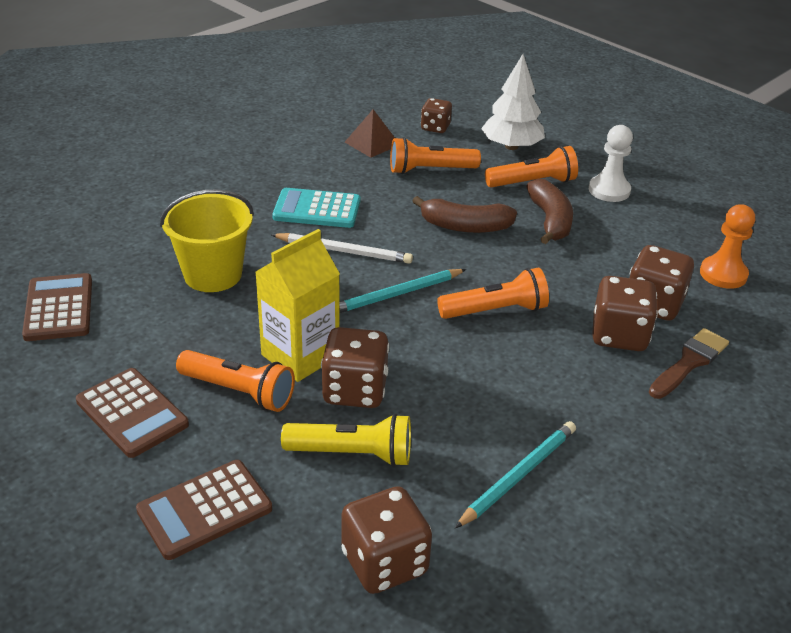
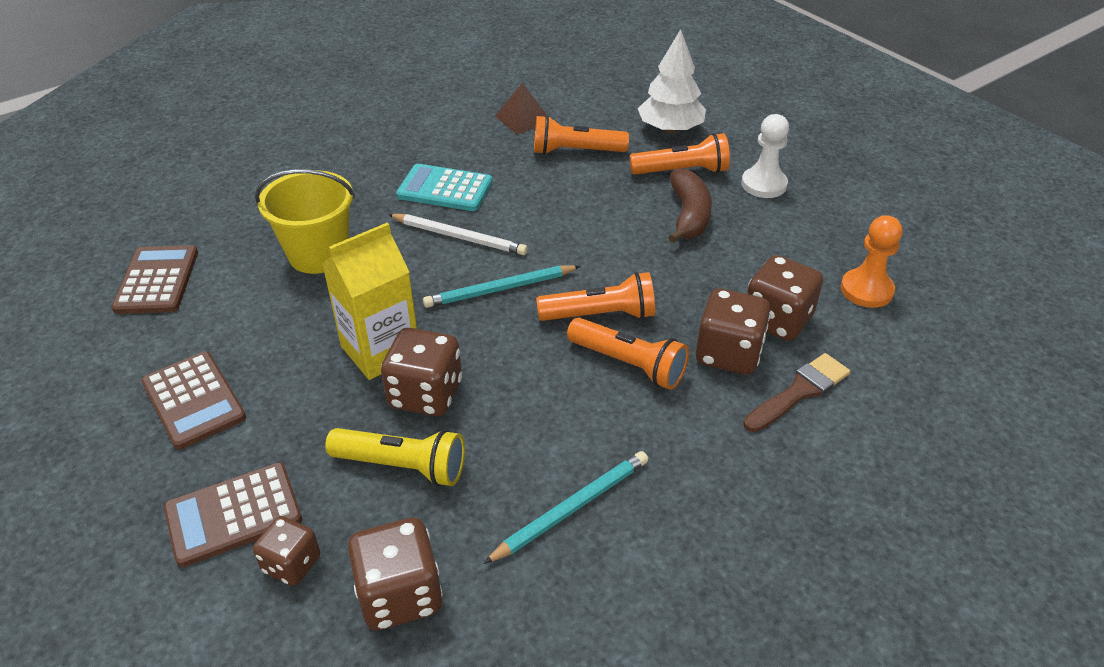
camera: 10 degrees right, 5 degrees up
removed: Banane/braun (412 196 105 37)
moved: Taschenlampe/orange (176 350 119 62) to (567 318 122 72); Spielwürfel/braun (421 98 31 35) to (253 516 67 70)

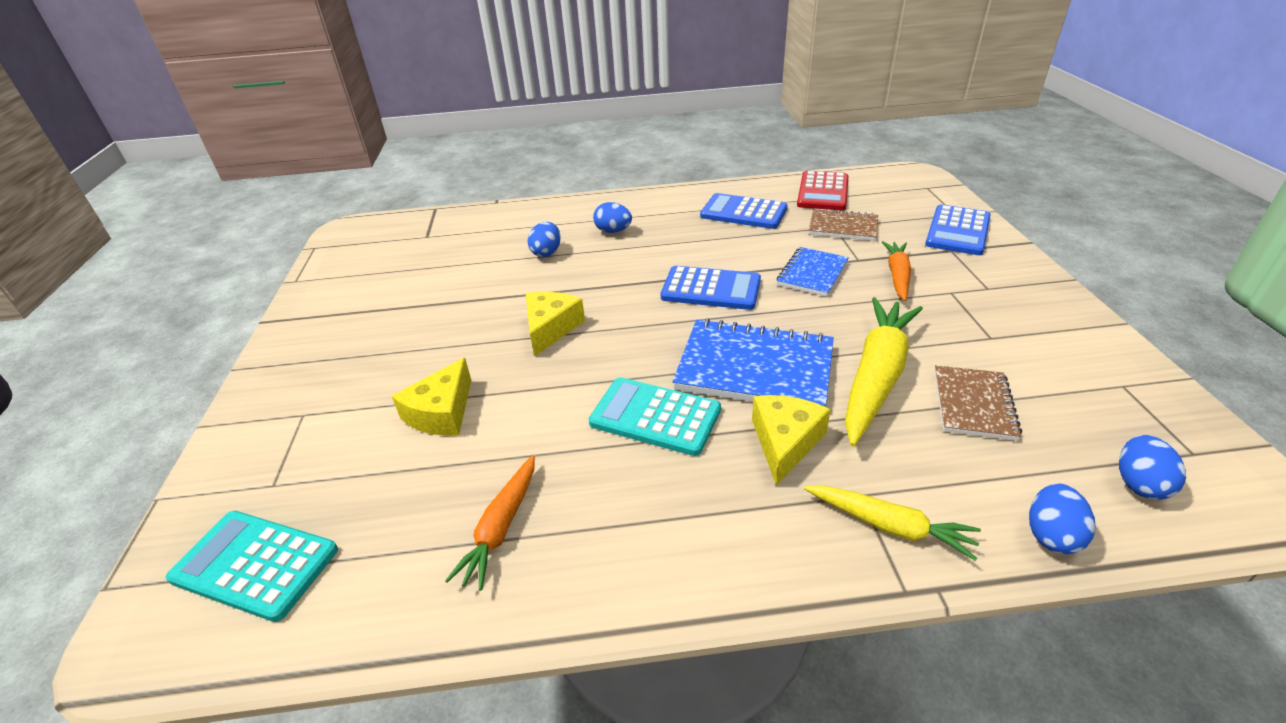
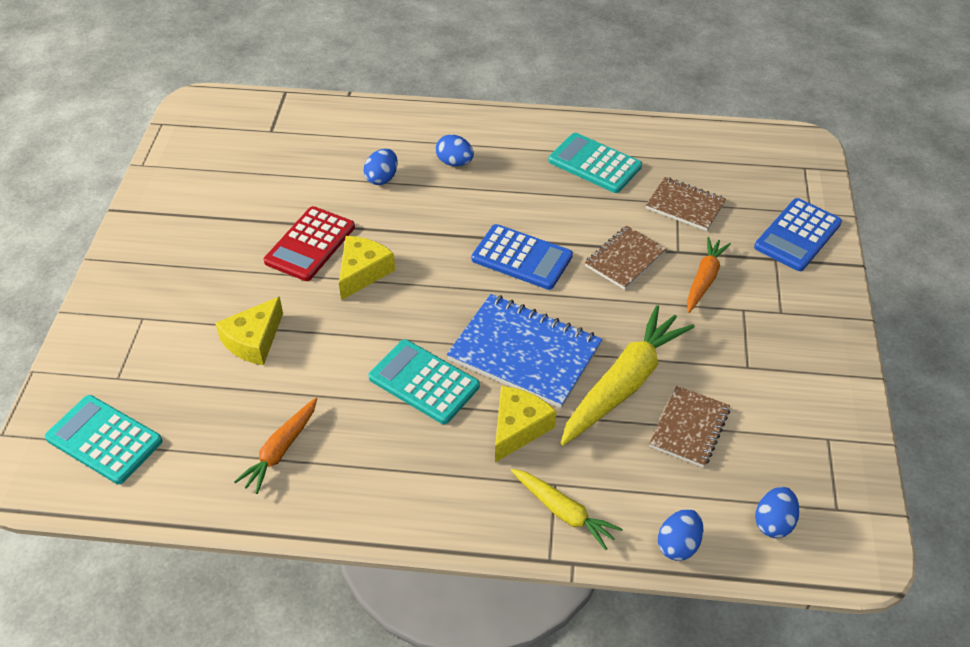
camera: 10 degrees right, 10 degrees up
moved: Taschenrechner/rot (797 171 51 39) to (264 206 91 75)
recoloured: Taschenrechner/blau (700 193 88 36) to Taschenrechner/türkis (548 133 94 60); Notizbuch/blau (777 247 72 49) to Notizbuch/braun (585 226 82 64)

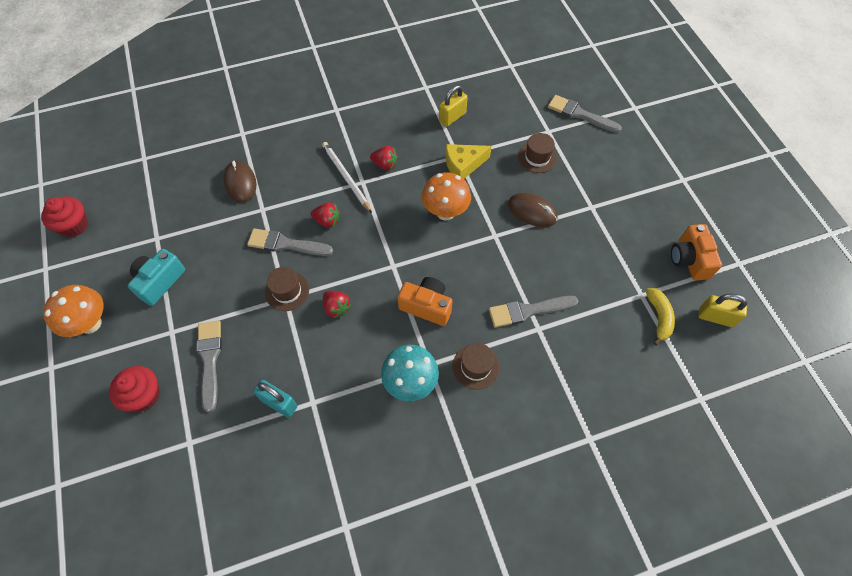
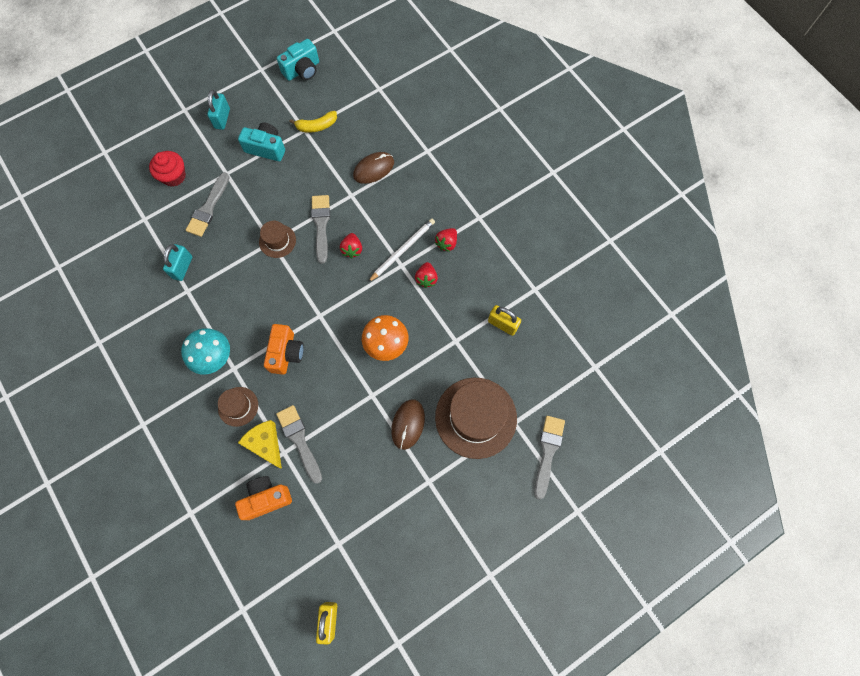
camera: 75 degrees right, 10 degrees up
moved: Erdbeere/rot (323 291 28 28) to (435 228 22 24); Käse/gelb (446 144 46 35) to (238 420 44 49); Banane/gelb (646 288 29 57) to (290 111 47 22); Kamera/orange (671 224 51 57) to (235 476 57 44)
replaced: Muffin/rot (41 196 47 41) to Kamera/türkis (277 39 42 42); Pilz/orange (43 285 61 52) to Vorhängeschloss/türkis (207 90 23 40)
turned: Pinsel/grau (197 321 25 91) = (186 172 44 65) 135 degrees clockwise
resized: Hut/braun (518 133 39 40) = (435 378 82 81) x2.02

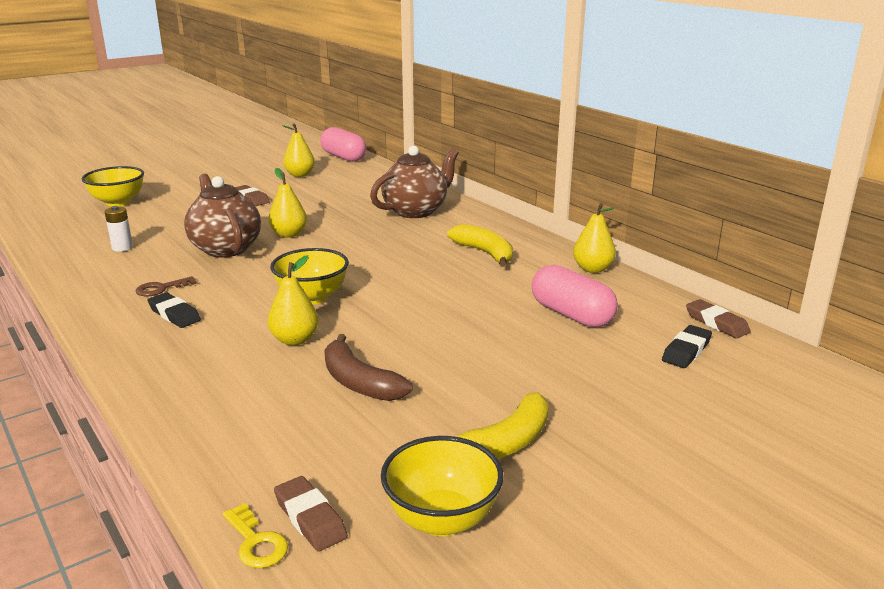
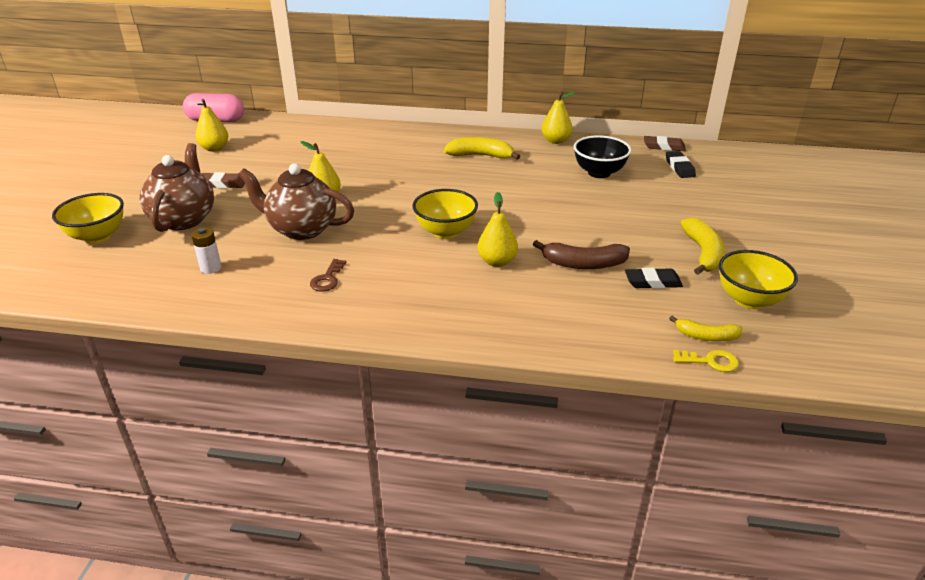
camera: 45 degrees left, 10 degrees up
moved: Radiergummi/schwarz (147 293 54 35) to (625 268 58 21); Teekanne/braun (370 146 89 72) to (140 143 74 89)
replaced: Radiergummi/braun (274 476 74 76) to Banane/gelb (669 316 74 26); Kapsel/rosa (532 265 86 63) to Schüssel/schwarz (574 135 57 43)

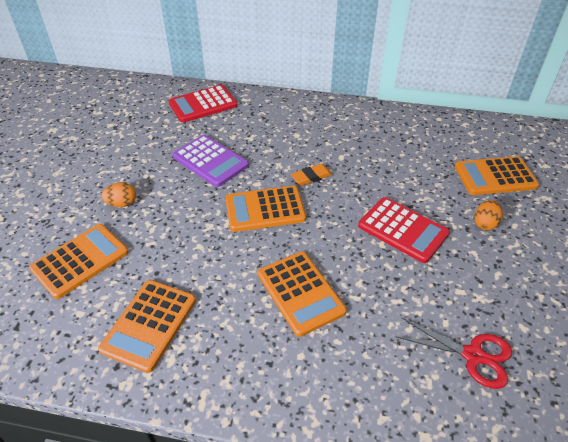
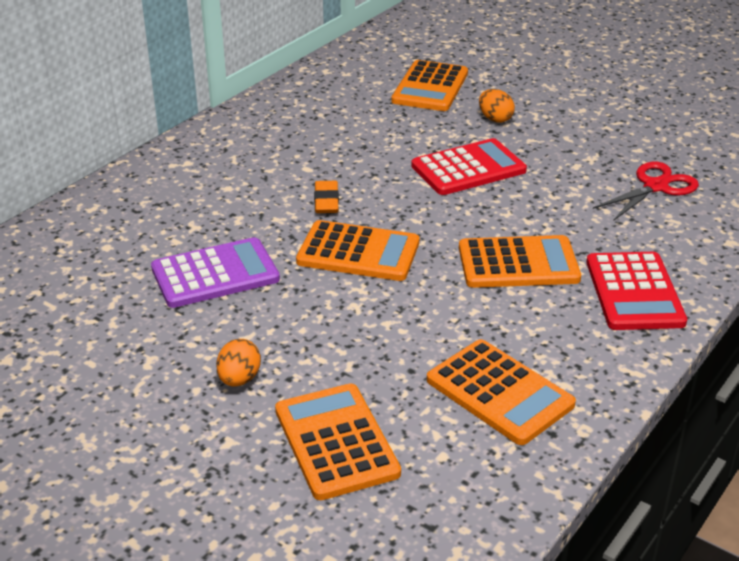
camera: 65 degrees left, 10 degrees down
moved: Taschenrechner/rot (168 85 70 38) to (586 252 101 78)
turned: Taschenrechner/orange (225 186 81 46) = (296 220 123 61) 90 degrees counterclockwise

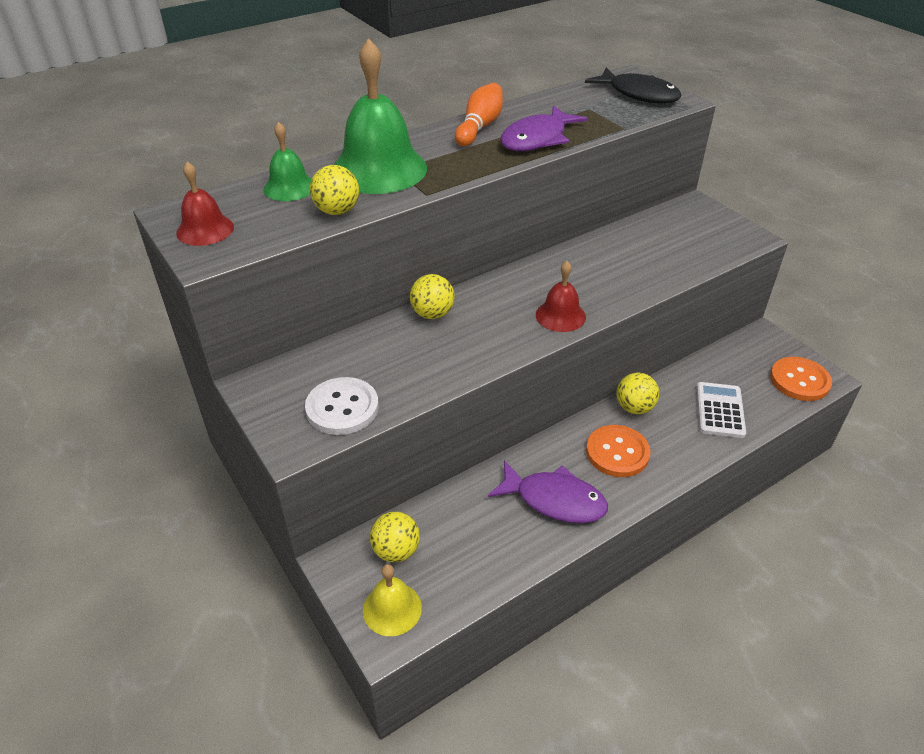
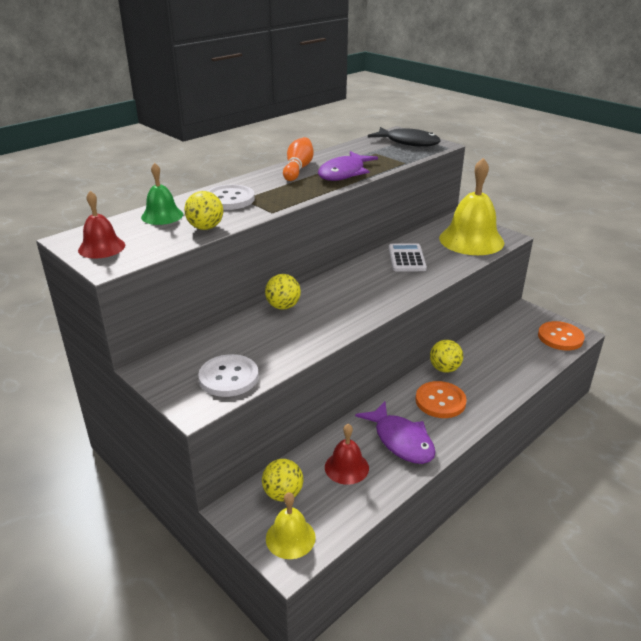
camera: 10 degrees left, 10 degrees down
added: Glocke/gelb (439 158 65 97)
moved: Glocke/rot (536 261 50 71) to (325 424 44 61); Taschenrechner/weiß (697 382 49 56) to (389 243 38 28)
replaced: Glocke/grün (334 38 93 156) to Knopf/weiß (207 185 48 25)
turned: Fisch/lila (488 460 120 63) = (355 401 81 63) 45 degrees clockwise

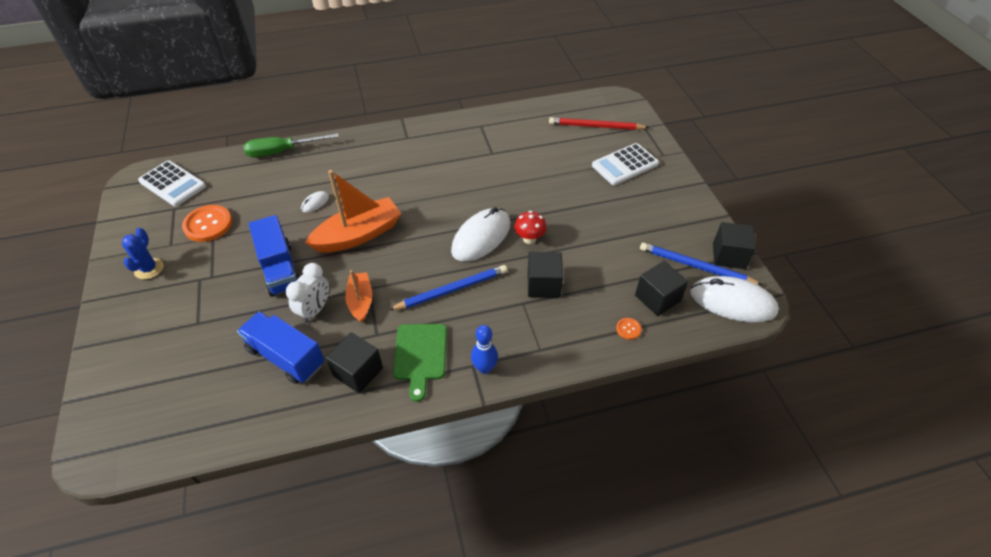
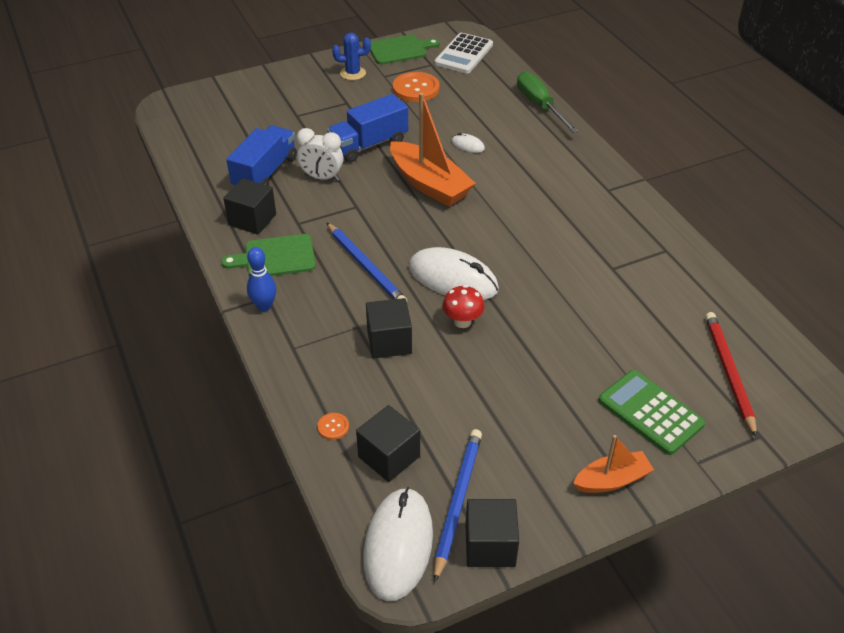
camera: 80 degrees right, 5 degrees down
added: Schneidebrett/grün (370 35 70 30)
moved: Boot/orange (345 270 27 53) to (573 435 81 58)
recoloured: Taschenrechner/weiß (592 143 67 42) to Taschenrechner/grün (598 370 107 85)

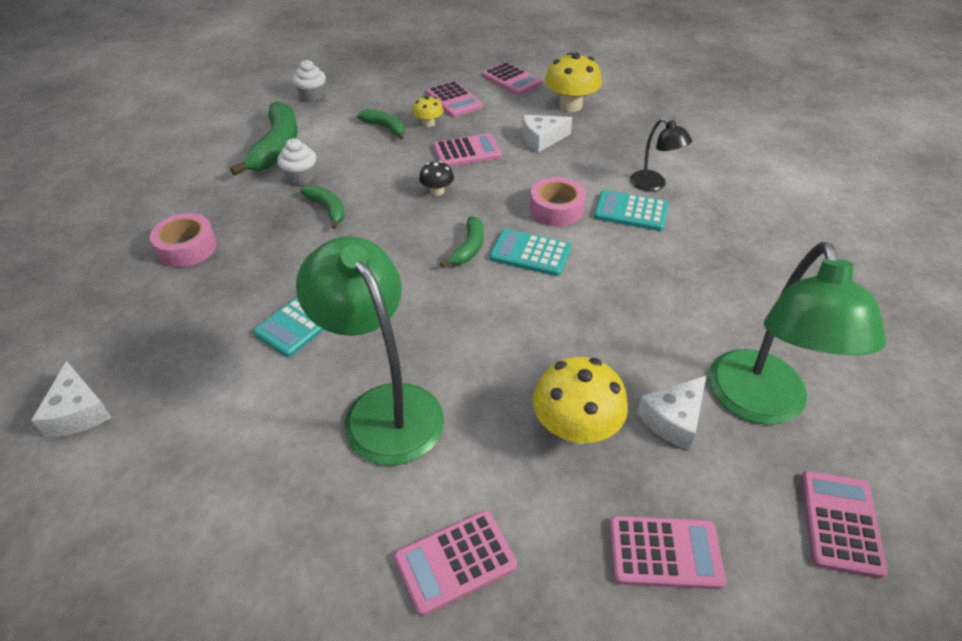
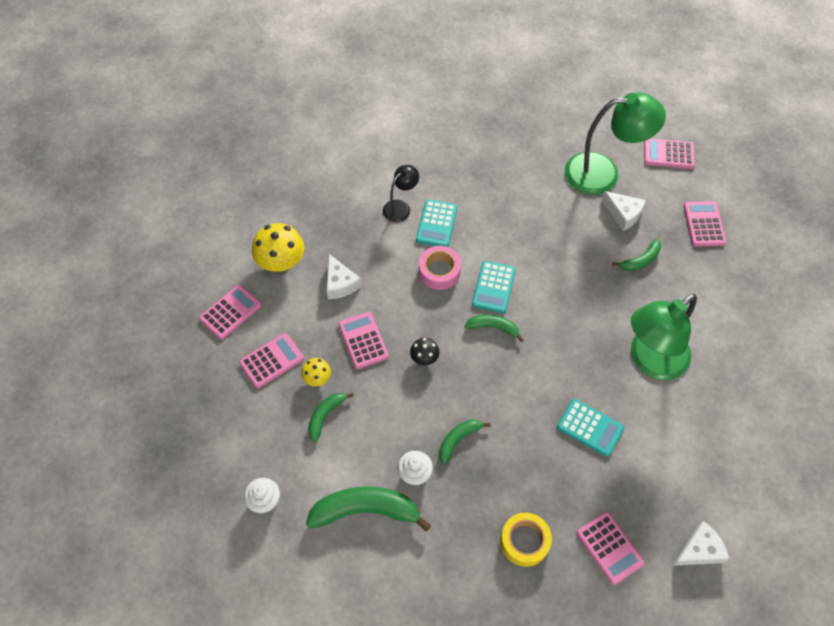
camera: 95 degrees left, 15 degrees up
moved: Taschenrechner/rosa (394 510 123 106) to (577 512 68 73)
replaced: Pilz/gelb (533 357 95 87) to Banane/grün (613 239 48 32)
recoloured: Klebeband/rosa (150 213 67 54) to Klebeband/gelb (500 513 52 54)

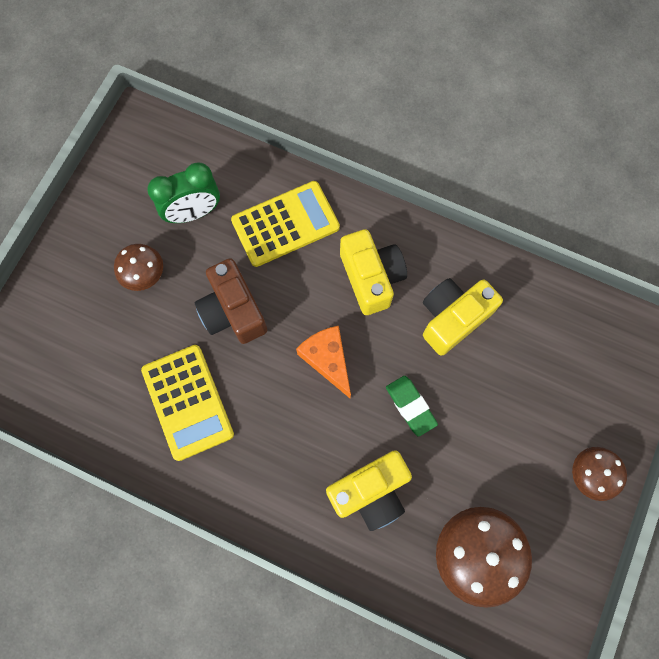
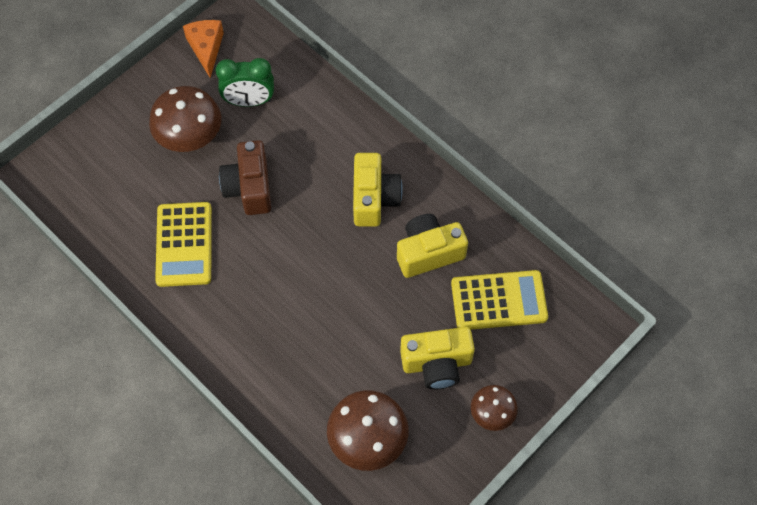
camera: 20 degrees right, 10 degrees down
removed: Radiergummi/grün (386 376 52 61)
moved: Taschenrechner/gelb (231 181 109 86) to (451 270 97 60); Käse/orange (296 326 55 72) to (183 20 41 58); Kamera/gelb (326 450 86 81) to (400 327 75 62)
resized: Pilz/braun (114 244 49 47) = (149 86 72 66) x1.70

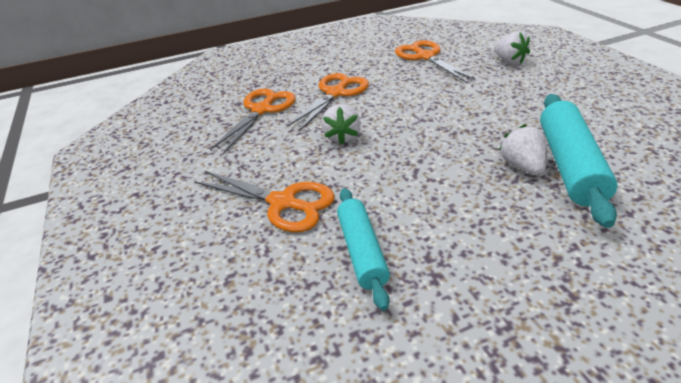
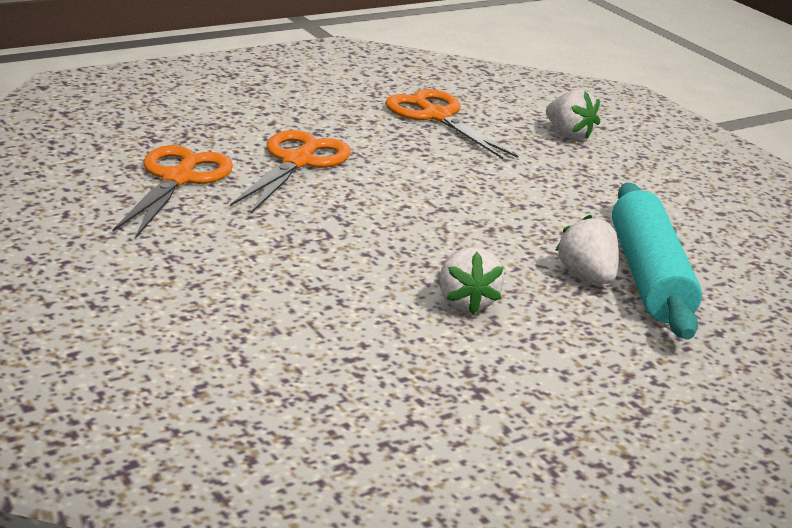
camera: 15 degrees left, 10 degrees down
removed: Schere/orange (195 171 140 61); Nudelholz/türkis (337 188 53 123)
moved: Erdbeere/weiß (321 104 40 40) to (439 247 65 67)

